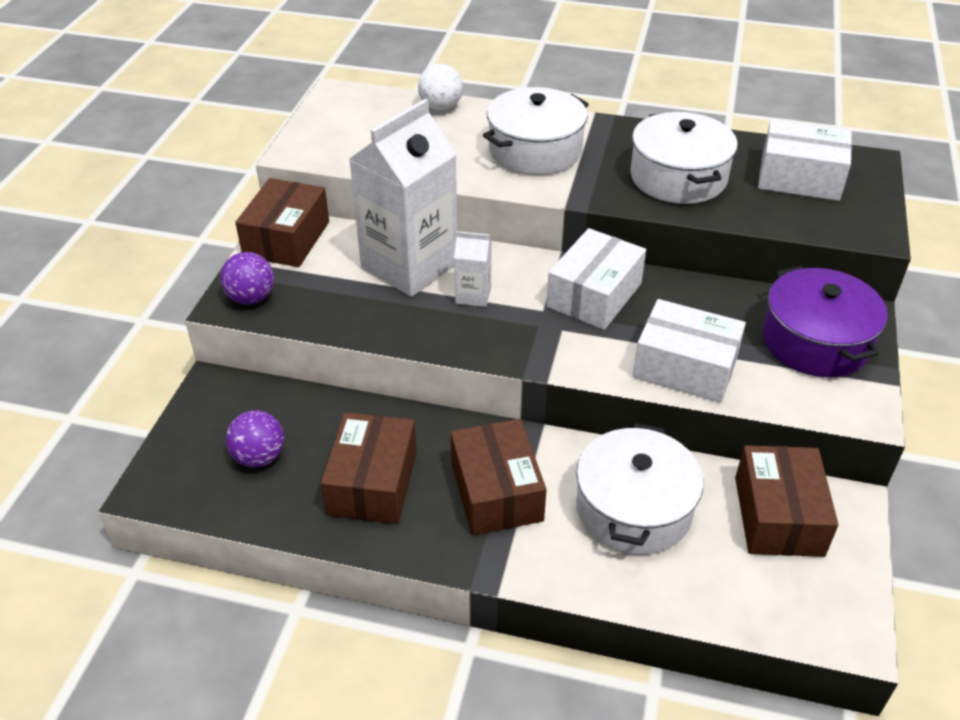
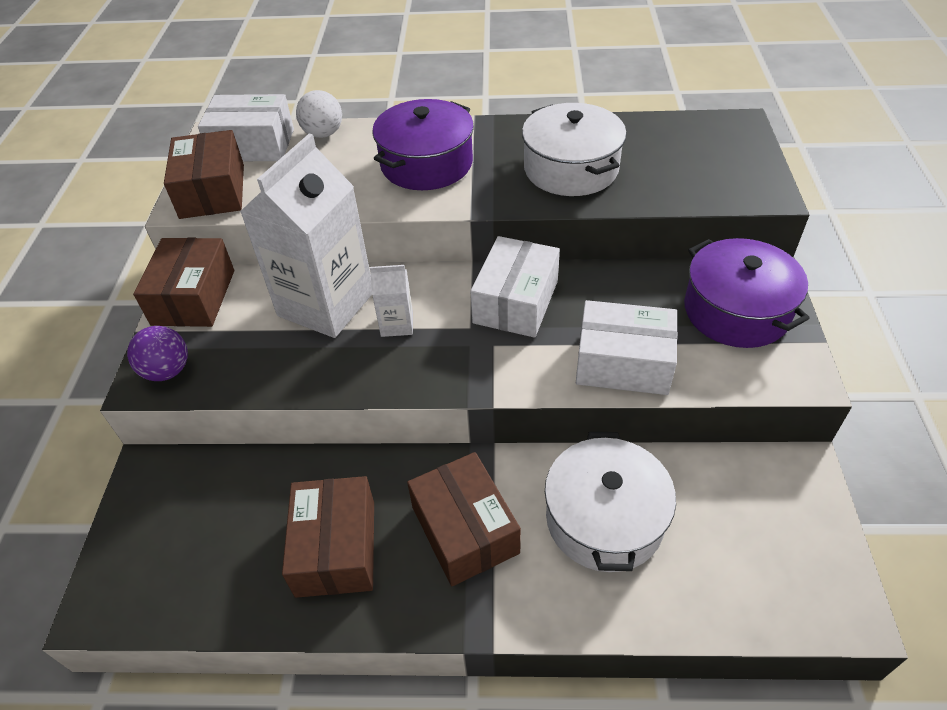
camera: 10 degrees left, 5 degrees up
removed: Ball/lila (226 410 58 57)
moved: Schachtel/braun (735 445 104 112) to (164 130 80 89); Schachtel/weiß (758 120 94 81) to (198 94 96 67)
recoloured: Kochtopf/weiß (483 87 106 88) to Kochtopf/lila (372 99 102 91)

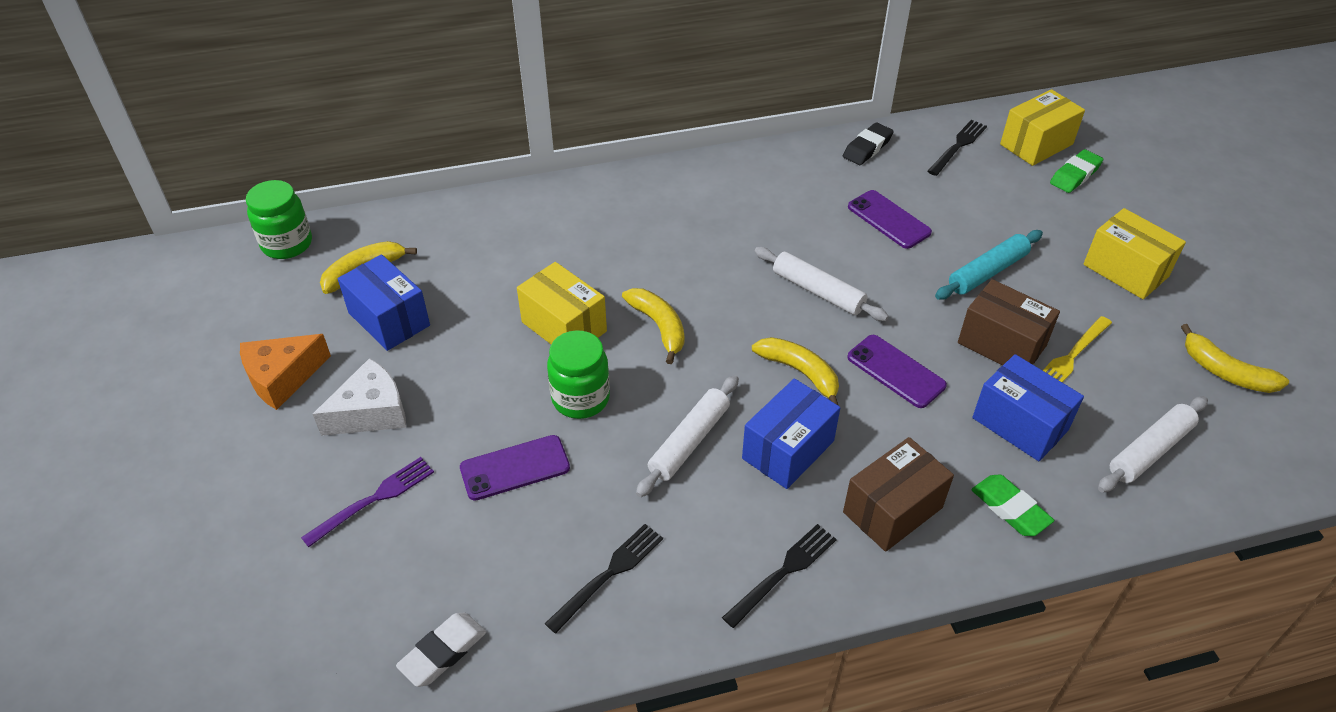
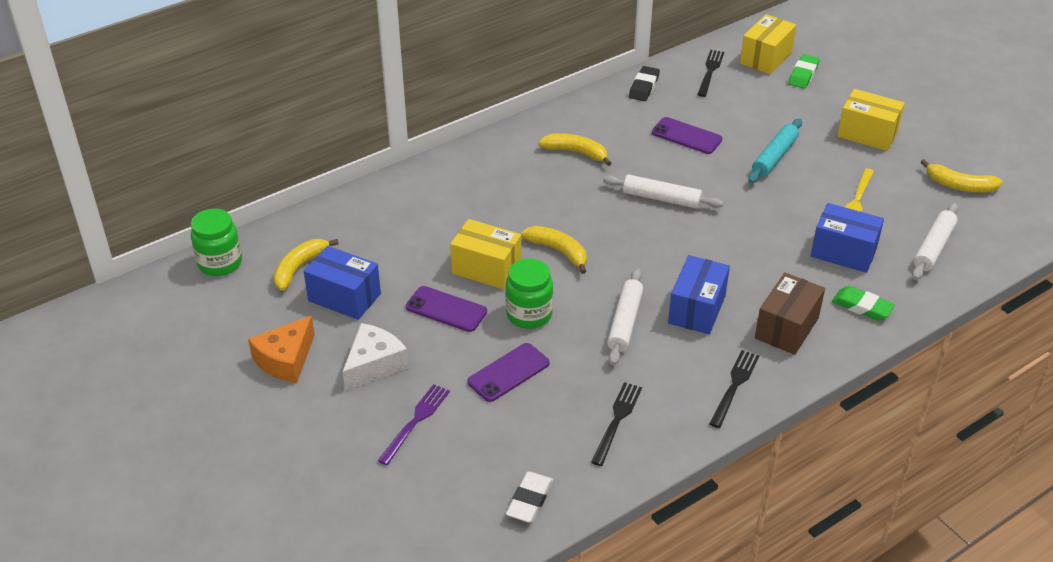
camera: 20 degrees left, 5 degrees down
removed: Schachtel/braun (958 279 102 87)
moved: Banane/gelb (752 337 87 69) to (539 133 72 33); Handy/lila (847 335 100 73) to (406 286 81 46)

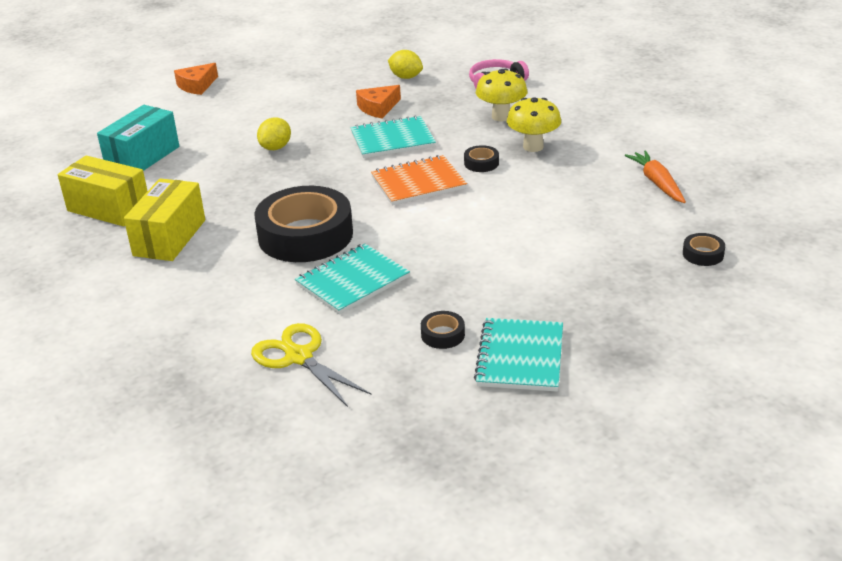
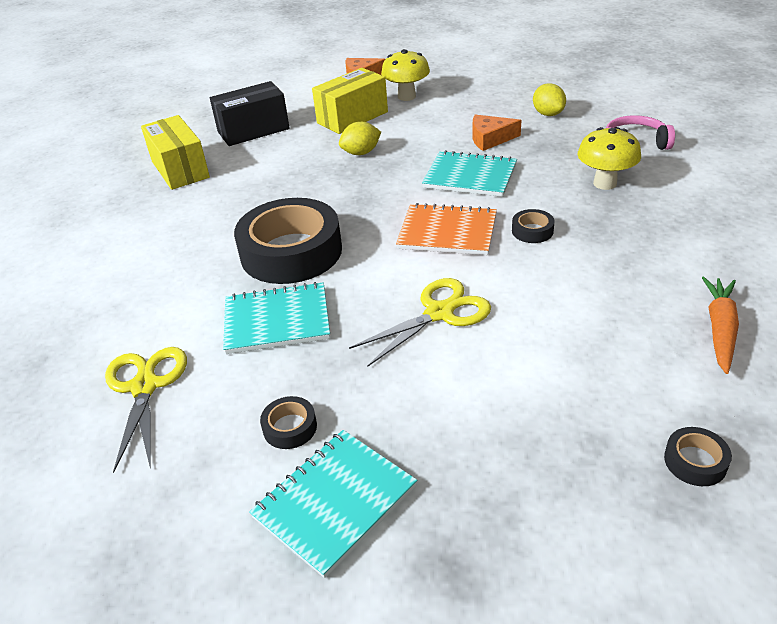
camera: 35 degrees right, 5 degrees up
added: Schere/gelb (349 278 142 89)
moved: Schachtel/gelb (124 178 81 83) to (312 68 76 66); Pilz/gelb (507 97 54 55) to (381 49 49 52)
recoloured: Schachtel/türkis (97 105 82 66) to Schachtel/schwarz (210 81 80 65)

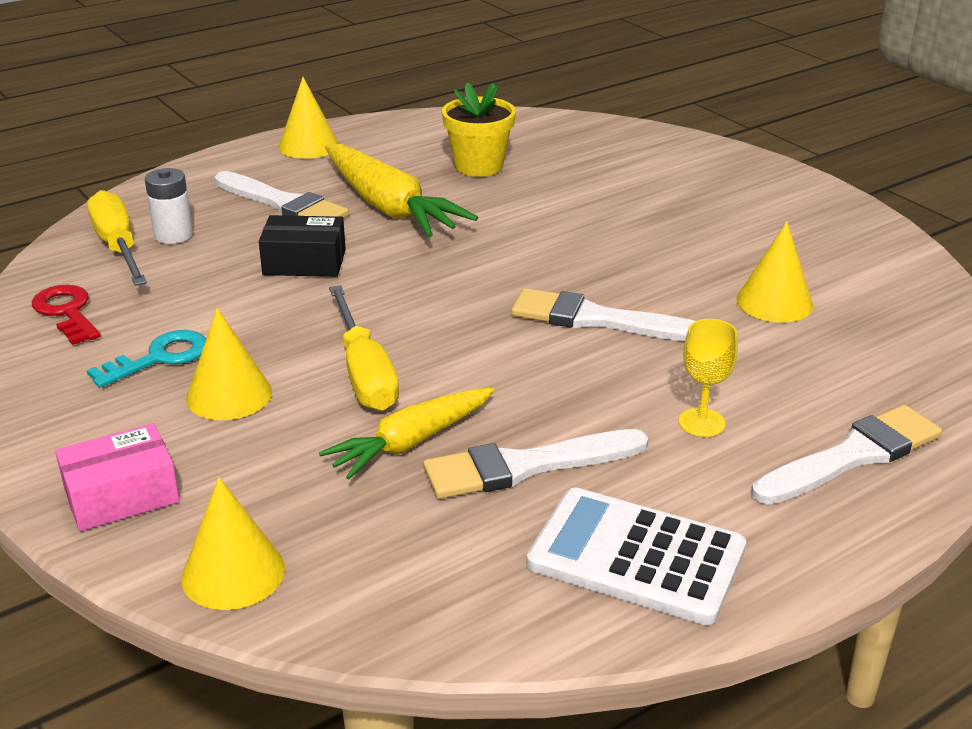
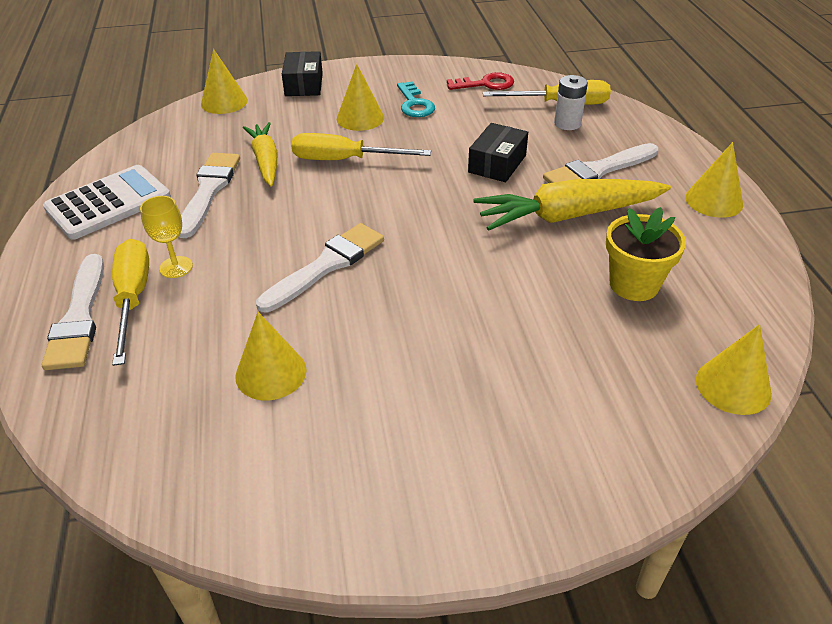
camera: 115 degrees right, 10 degrees up
added: Schraubenzieher/gelb (112 239 37 127); Kegel/gelb (696 324 76 91)
recoloured: Schachtel/rosa (55 423 125 108) to Schachtel/schwarz (282 51 41 45)

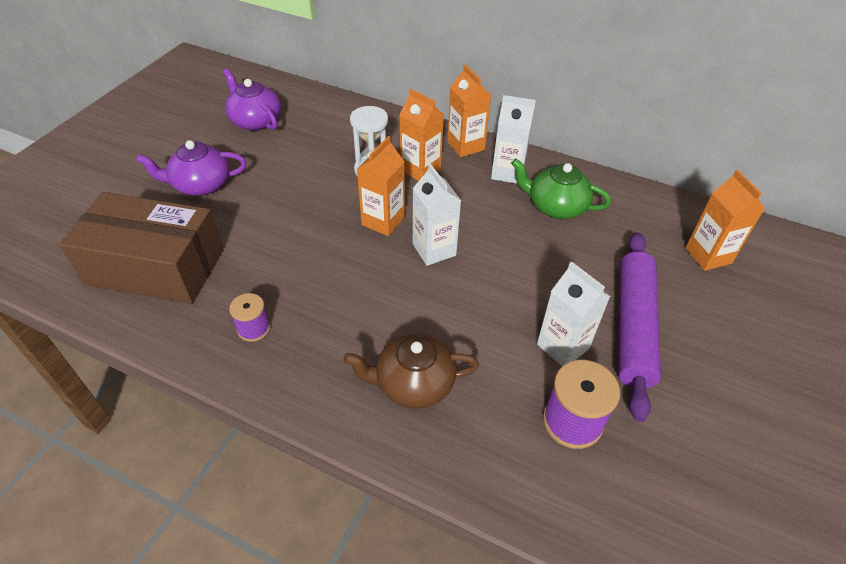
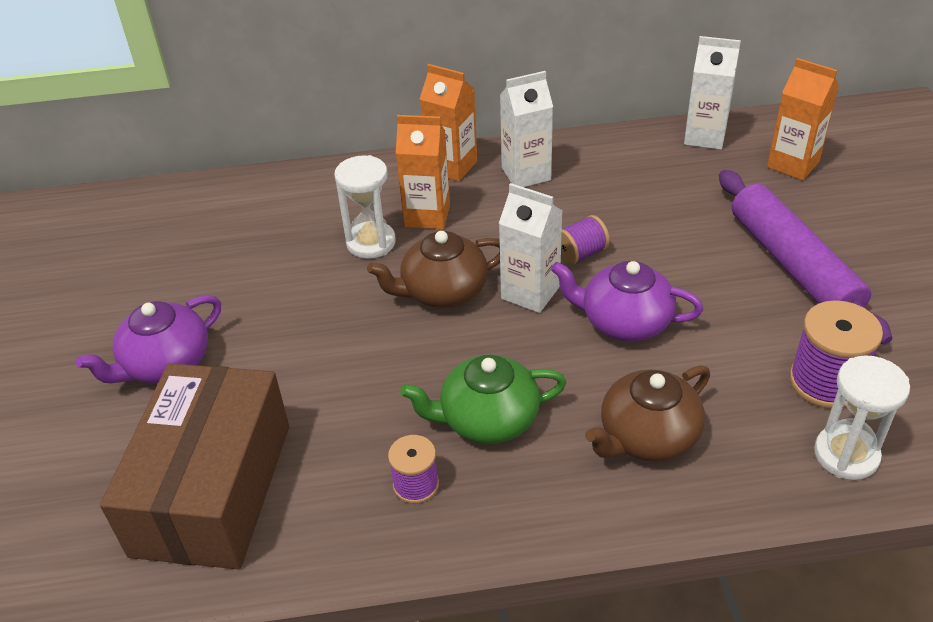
camera: 30 degrees left, 5 degrees down
added: Garnrolle/lila (561 215 49 50); Sanduhr/weiß (814 355 96 125)
moved: Teekanne/lila (223 69 58 62) to (551 261 152 81); Teekanne/grün (511 159 100 60) to (400 355 167 89); Getränkekarton/weiß (537 261 73 105) to (684 36 57 114)
replaced: Getränkekarton/orange (357 136 48 100) to Teekanne/braun (367 231 133 77)
turned: Schachtel/braun (59 192 164 112) = (100 363 189 207) 60 degrees counterclockwise

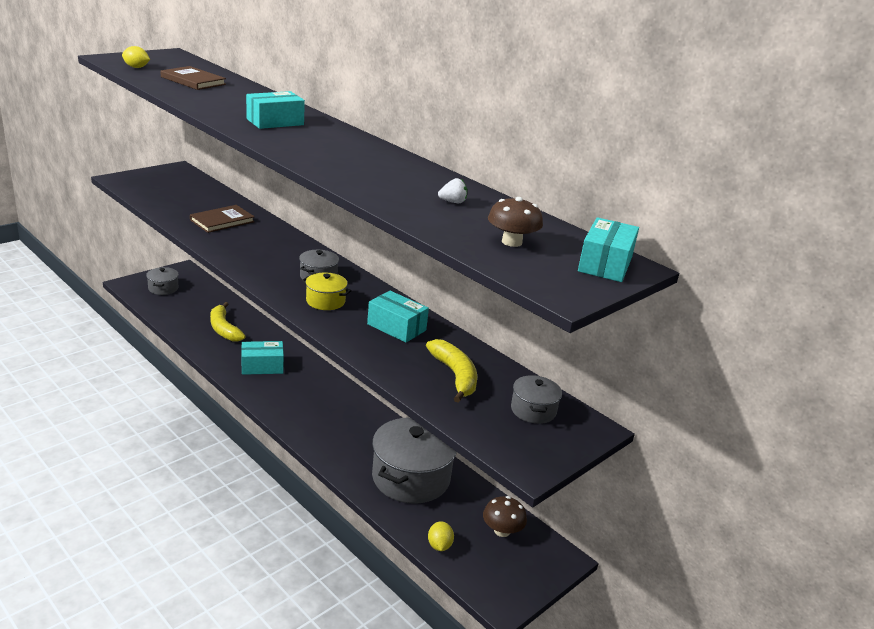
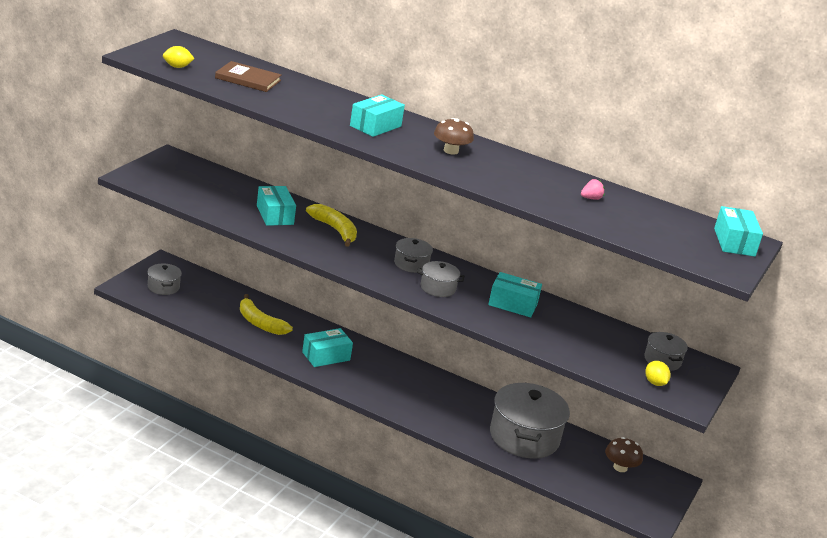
camera: 20 degrees left, 0 degrees up
moved: Banane/gelb (426 339 51 63) to (306 204 51 43); Zitrone/gelb (428 521 26 30) to (645 361 26 25); Pilz/braun (488 197 55 50) to (434 118 40 37)
replaced: Buch/braun (190 205 65 28) to Schachtel/türkis (257 186 39 40)
recoloured: Kochtopf/gelb (302 272 50 38) to Kochtopf/grau (417 261 47 36); Erdbeere/weiß (438 178 29 25) to Erdbeere/rosa (581 179 24 21)

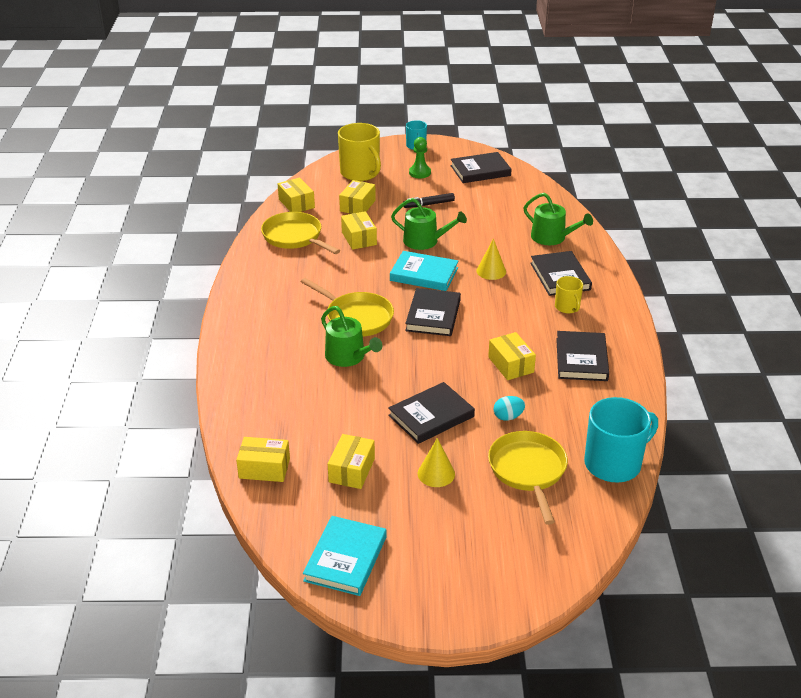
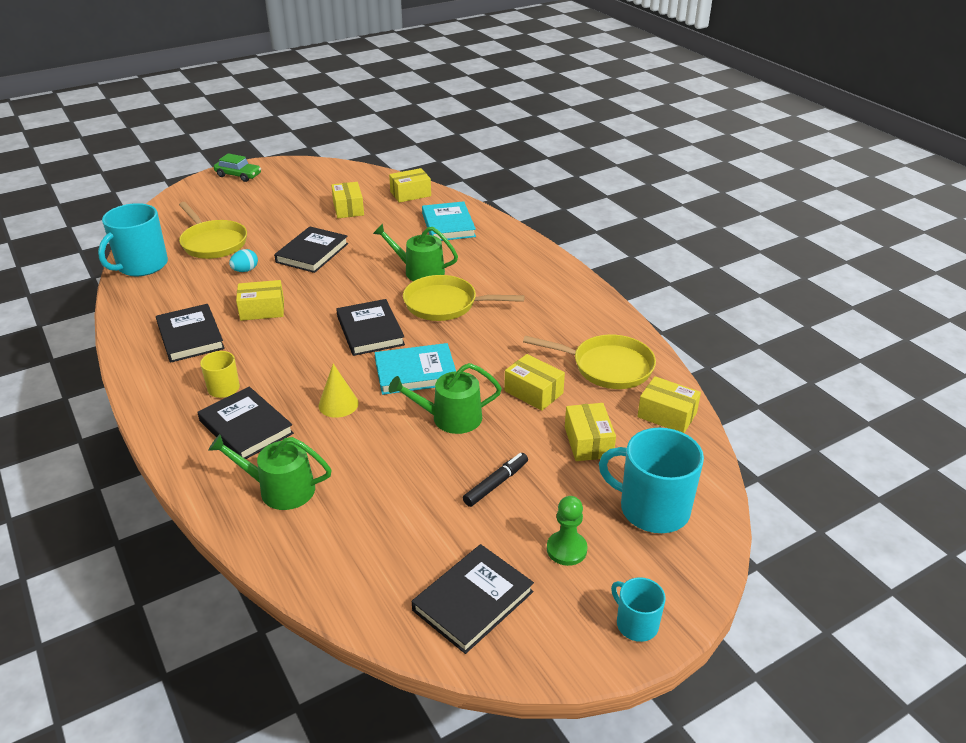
camera: 150 degrees right, 0 degrees up
removed: Kegel/gelb (418 438 37 49)
added: Auto/grün (214 153 47 29)
moved: Buch/türkis (303 516 83 80) to (422 201 54 40)
recoloured: Tasse/gelb (338 123 43 58) to Tasse/türkis (599 428 105 105)
turned: Schachtel/gelb (488 332 48 48) = (236 280 48 41) 45 degrees counterclockwise

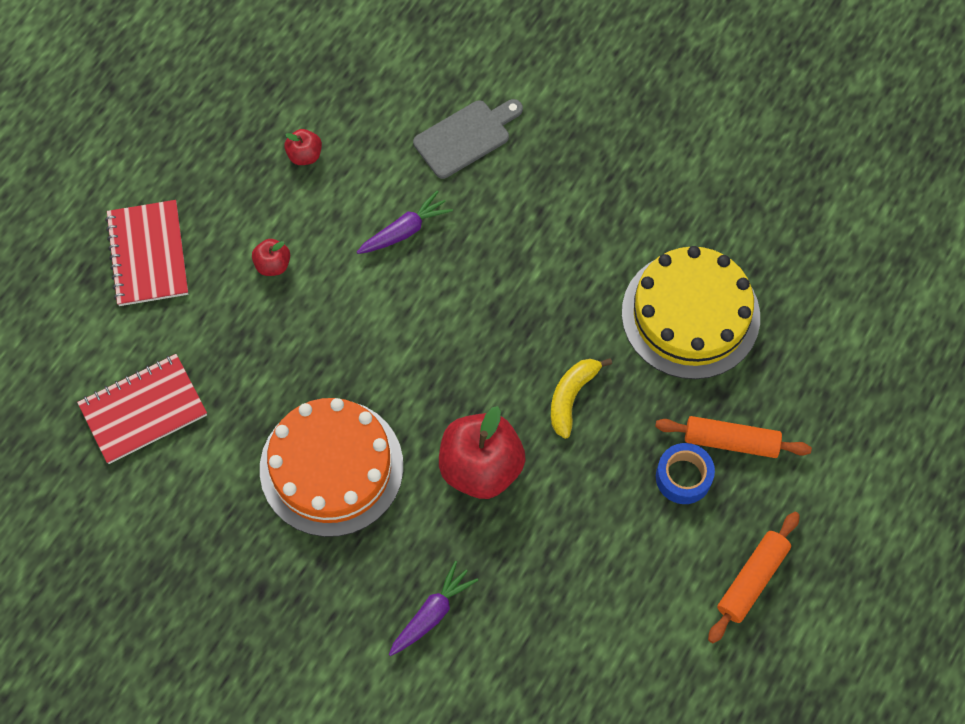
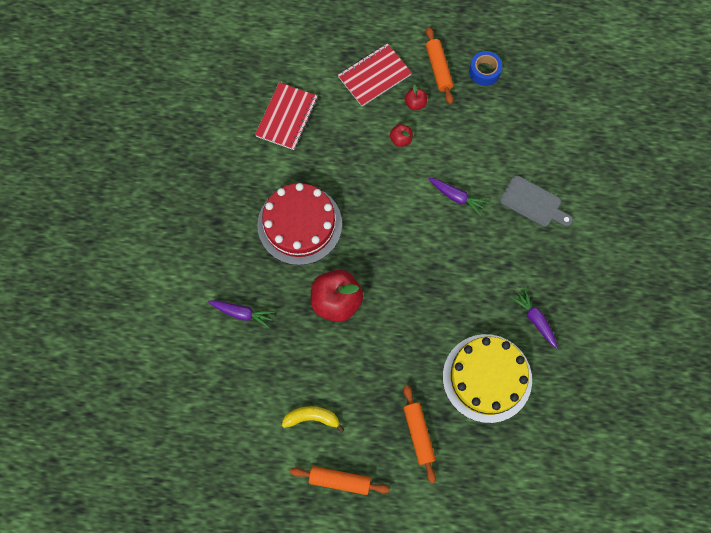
camera: 65 degrees right, 5 degrees up
added: Nudelholz/orange (426 27 27 77); Karotte/lila (510 288 48 61)
moved: Apfel/rot (284 129 38 36) to (404 84 23 26); Banane/gelb (551 358 61 81) to (282 406 62 27); Klebeband/blau (656 443 59 61) to (469 51 33 35)
recoloured: Kuchen/orange (260 398 143 139) to Kuchen/rot (257 183 85 82)
turned: Notizbuch/rot (77 354 130 110) = (255 82 63 68) 75 degrees clockwise

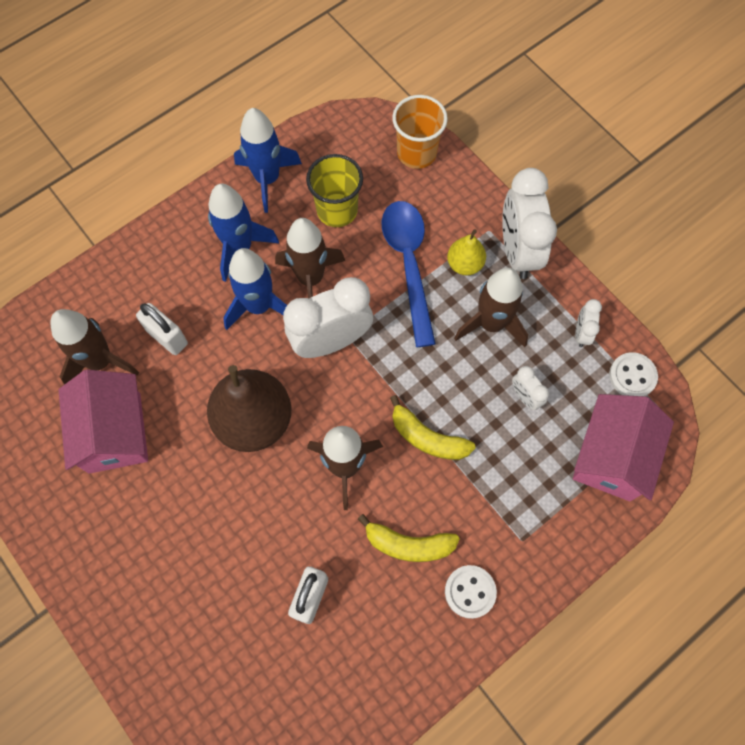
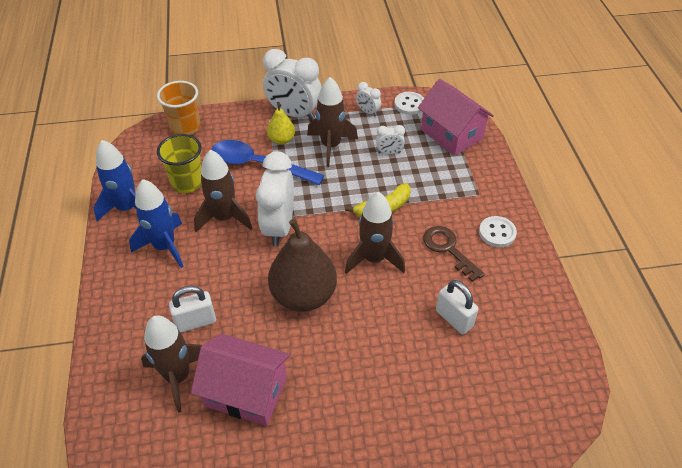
camera: 60 degrees left, 20 degrees down
removed: Rakete/blau (223 248 64 82)
replaced: Banane/gelb (358 514 102 48) to Schlüssel/braun (423 226 62 56)

